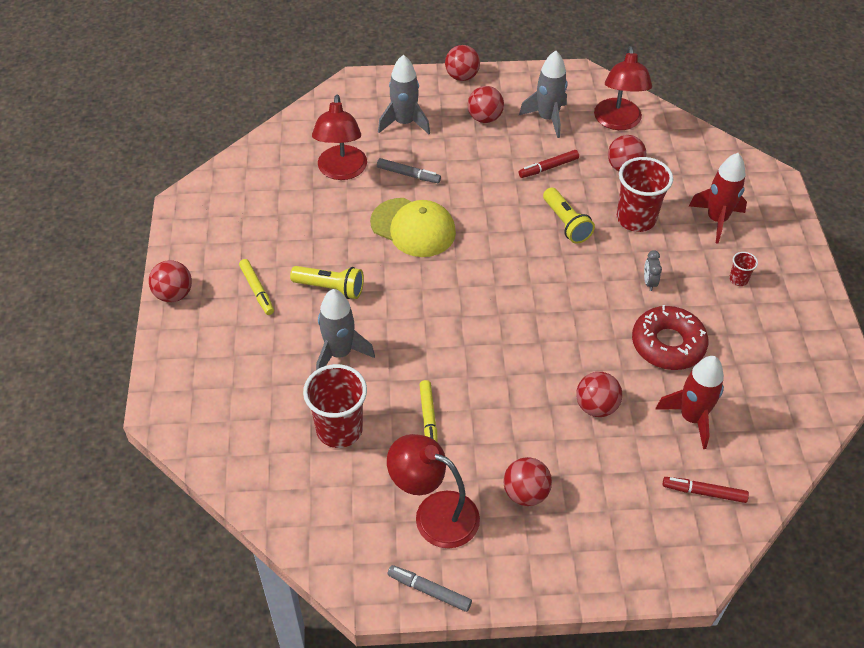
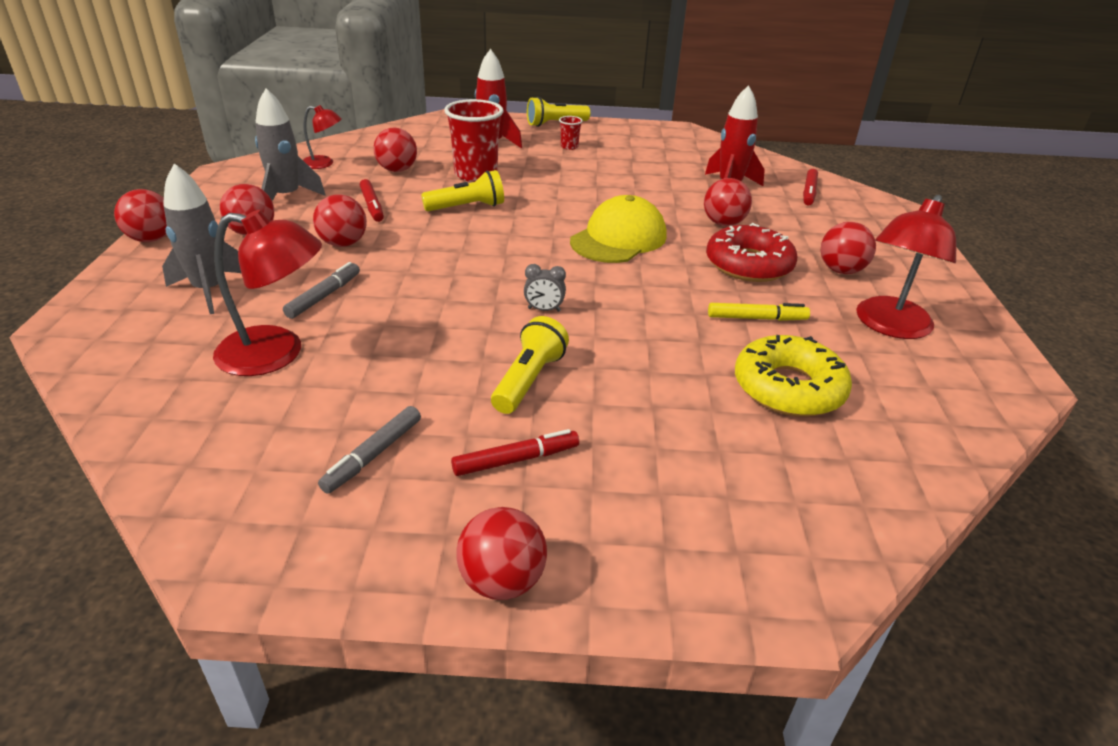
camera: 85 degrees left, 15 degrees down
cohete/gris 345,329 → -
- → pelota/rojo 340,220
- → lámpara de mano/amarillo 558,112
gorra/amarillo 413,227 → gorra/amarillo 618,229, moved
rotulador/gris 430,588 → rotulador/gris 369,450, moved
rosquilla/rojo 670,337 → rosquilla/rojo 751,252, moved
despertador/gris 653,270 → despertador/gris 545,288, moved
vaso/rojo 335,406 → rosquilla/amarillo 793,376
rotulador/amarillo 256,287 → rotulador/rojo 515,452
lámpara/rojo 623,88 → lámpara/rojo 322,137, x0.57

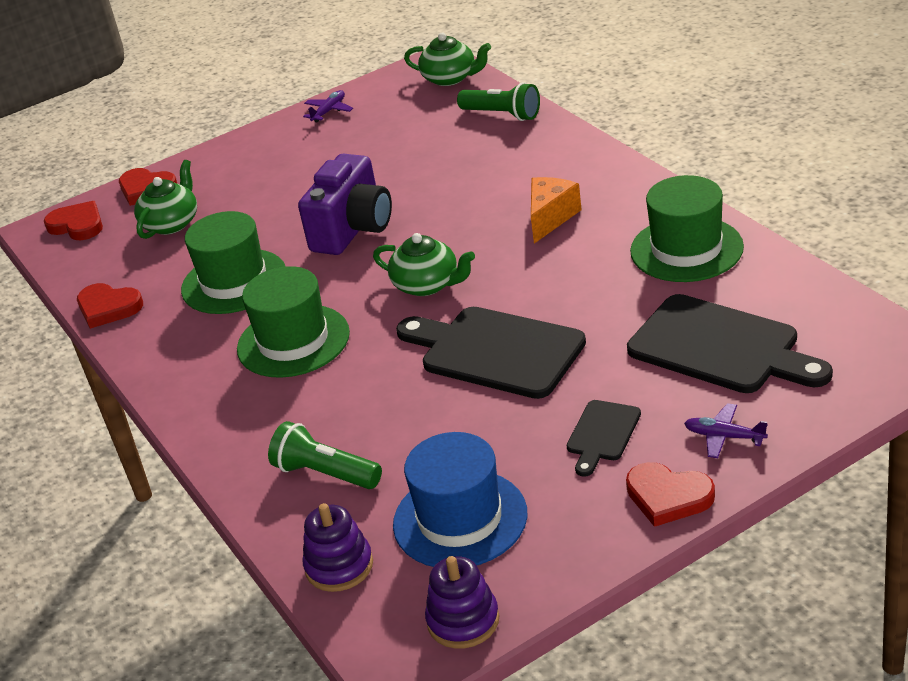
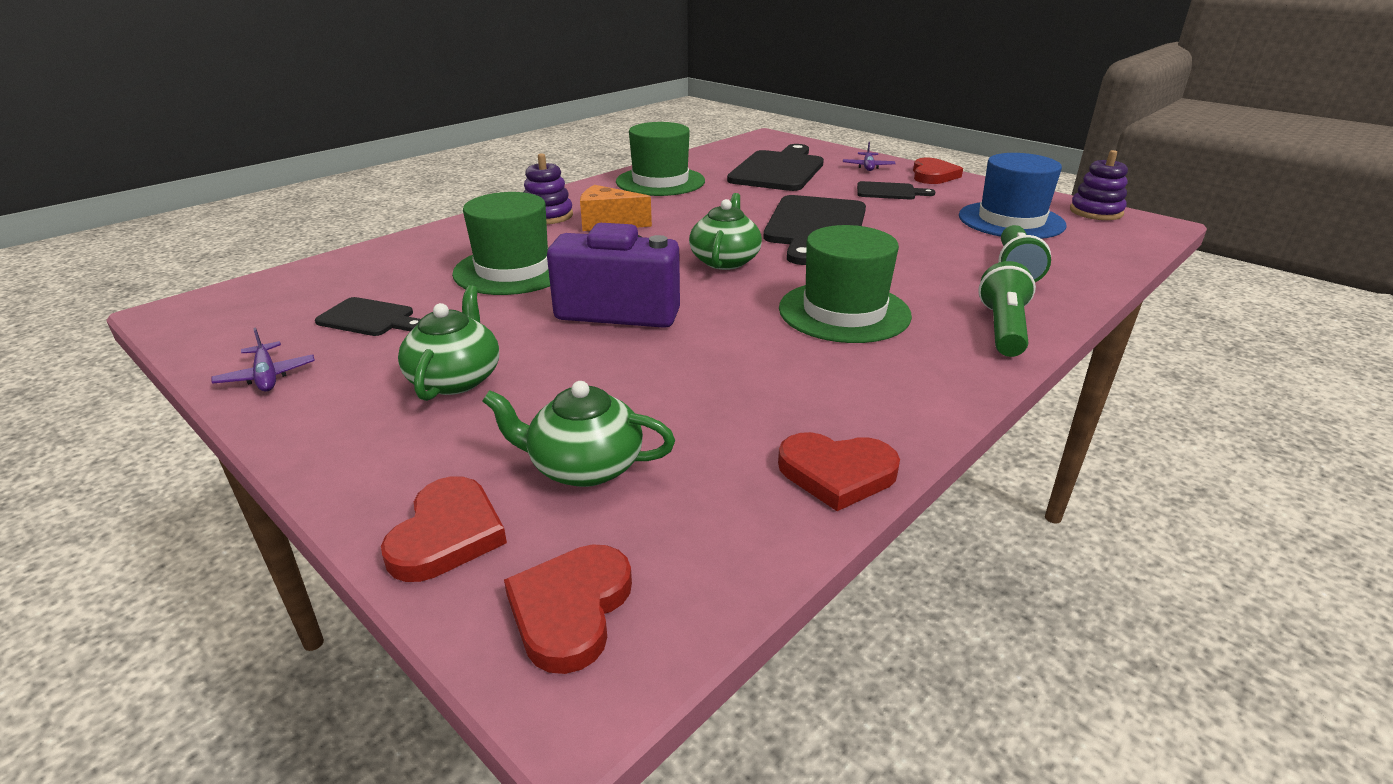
camera: 110 degrees left, 5 degrees down
- → tabla de cortar/negro 367,316
sombrero/verde 233,262 → sombrero/verde 501,243, moved
juguete apilable/morado 338,547 → juguete apilable/morado 548,188, moved
tetera/verde 447,59 → tetera/verde 448,343, moved
lámpara de mano/verde 498,101 → lámpara de mano/verde 1007,309, moved
corazón/rojo 110,306 → corazón/rojo 839,471, 90 degrees clockwise
avión/morado 328,106 → avión/morado 263,360, 135 degrees counterclockwise

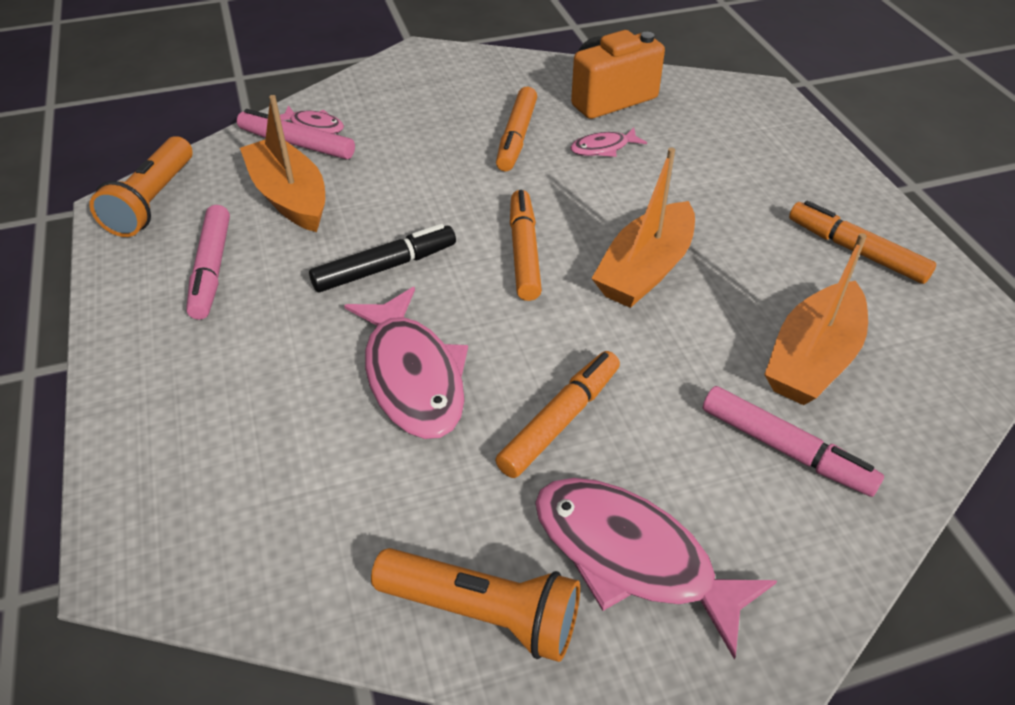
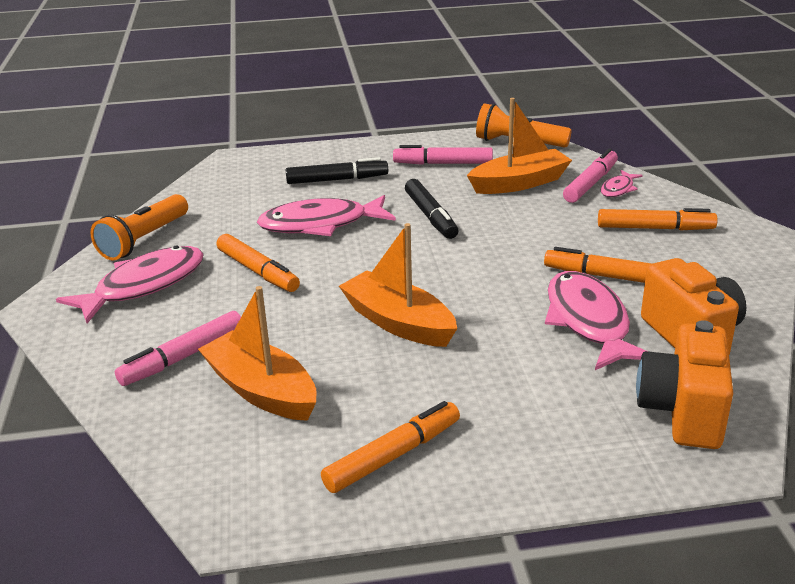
camera: 100 degrees right, 15 degrees down
- → rotulador/negro 337,170
- → cámara/naranja 684,384
rotulador/naranja 526,245 → rotulador/naranja 658,219, moved
pez/rosa 608,142 → pez/rosa 595,320, x2.04

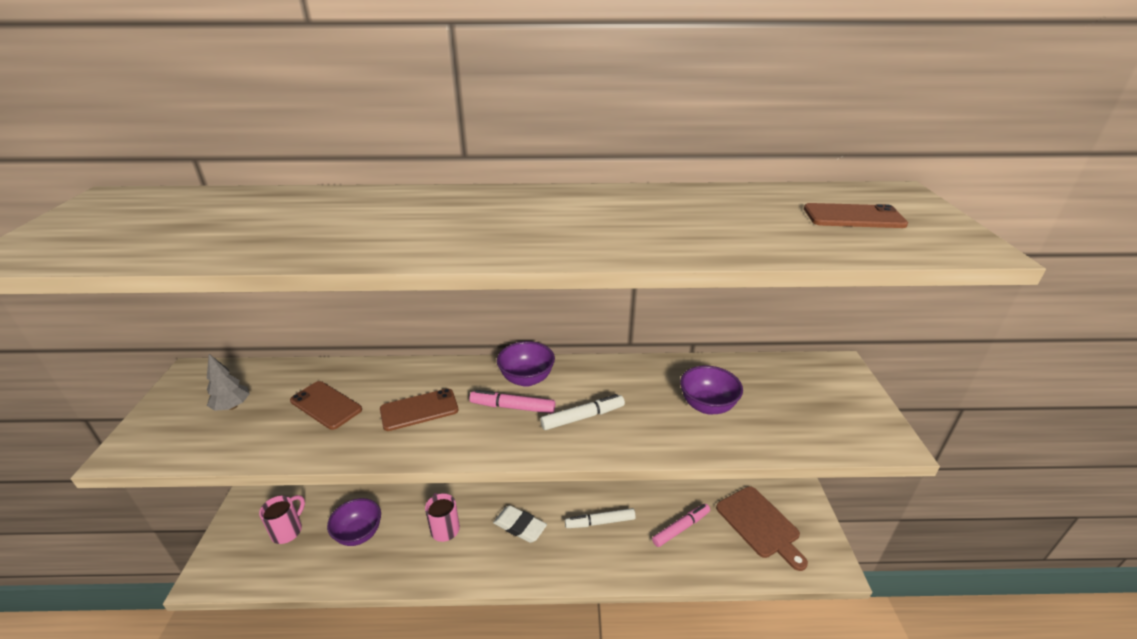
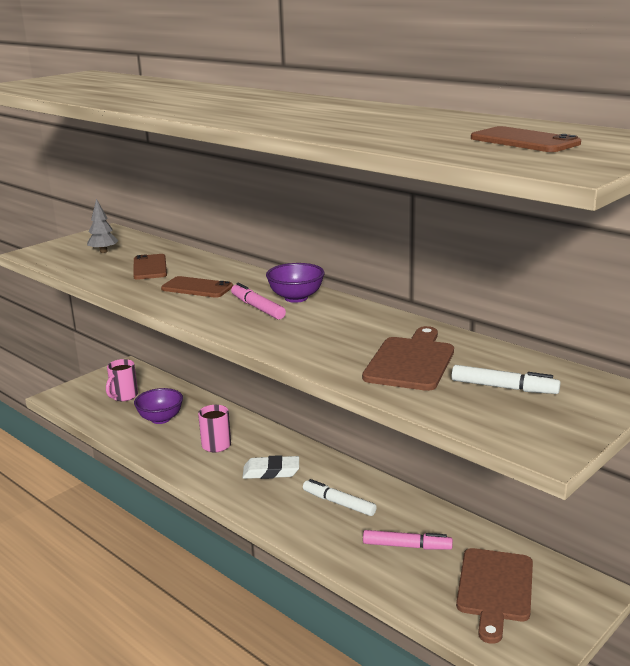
camera: 45 degrees right, 10 degrees down
rotulador/blanco 582,412 → rotulador/blanco 506,379, moved
cuenco/morado 711,390 → tabla de cortar/marrón 408,358
taza/rosa 282,519 → taza/rosa 122,380, 135 degrees clockwise
goma de borrar/blanco 520,524 → goma de borrar/blanco 270,467, 75 degrees counterclockwise

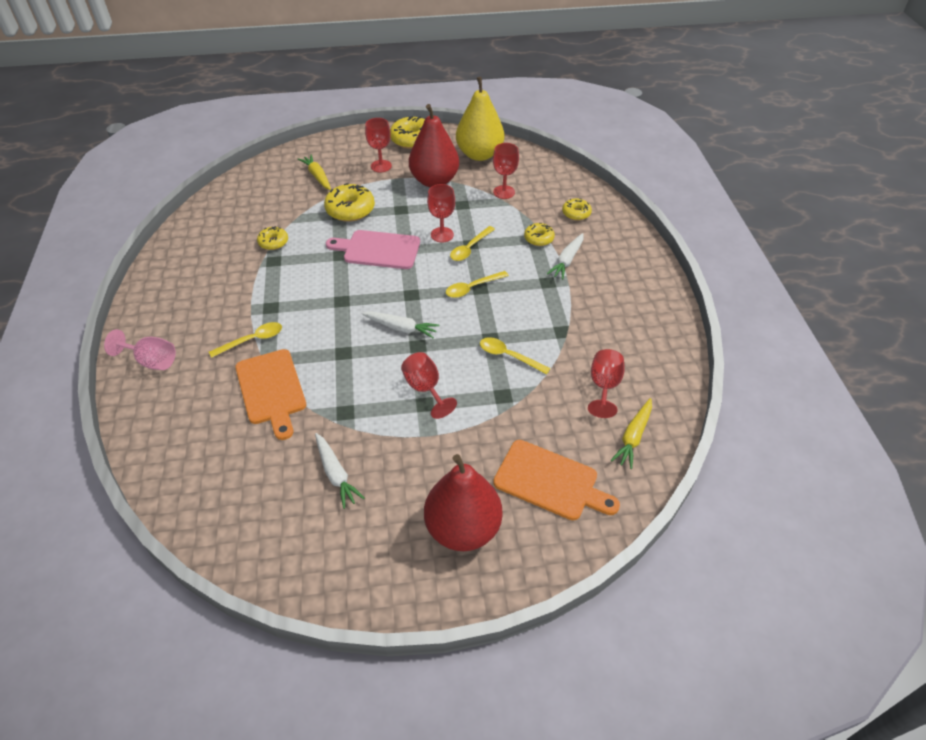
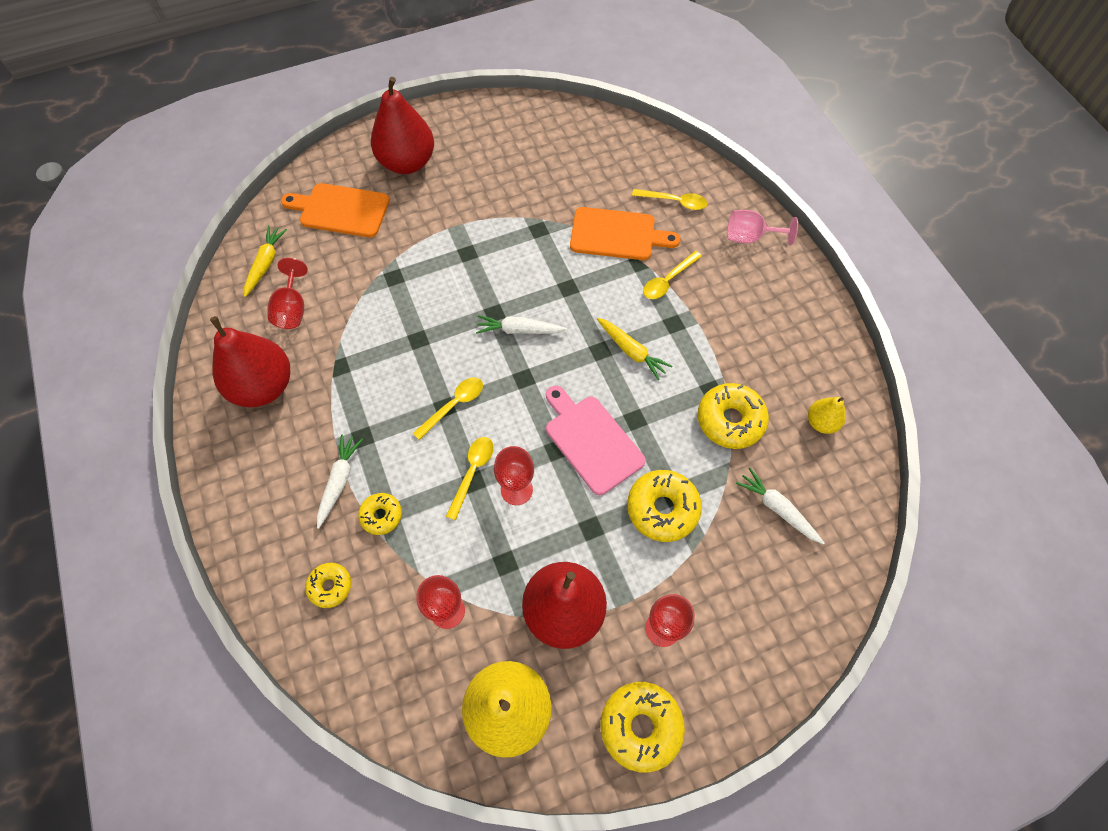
camera: 165 degrees right, 15 degrees up
copa/rojo 429,385 → -
- → pera/rojo 250,361
- → pera/amarillo 827,415
zanahoria/amarillo 314,172 → zanahoria/amarillo 634,349, moved
zanahoria/blanco 340,471 → zanahoria/blanco 780,506, moved
cuchara/amarillo 515,356 → cuchara/amarillo 669,199, moved
tabla de cortar/naranja 270,394 → tabla de cortar/naranja 625,233, 135 degrees clockwise
tabla de cortar/rosa 373,249 → tabla de cortar/rosa 596,440, 120 degrees counterclockwise
rosquilla/amarillo 272,238 → rosquilla/amarillo 733,416, x1.72

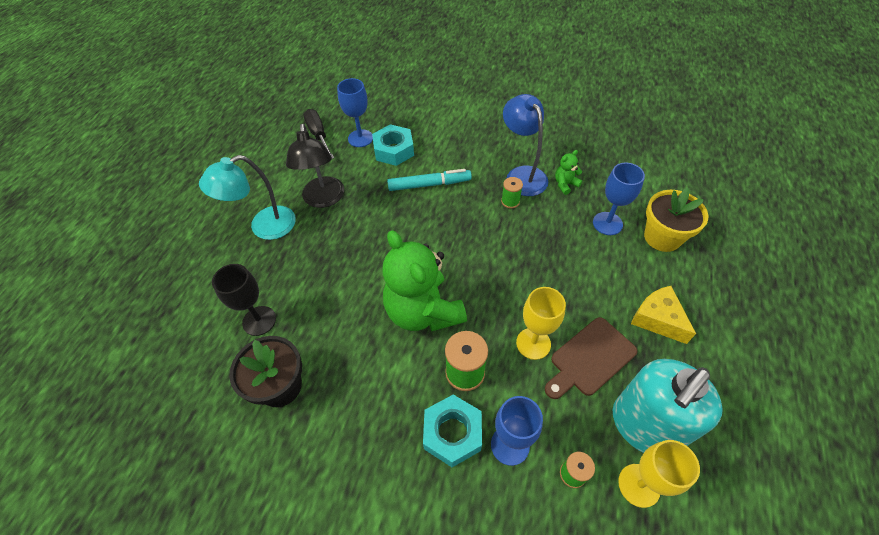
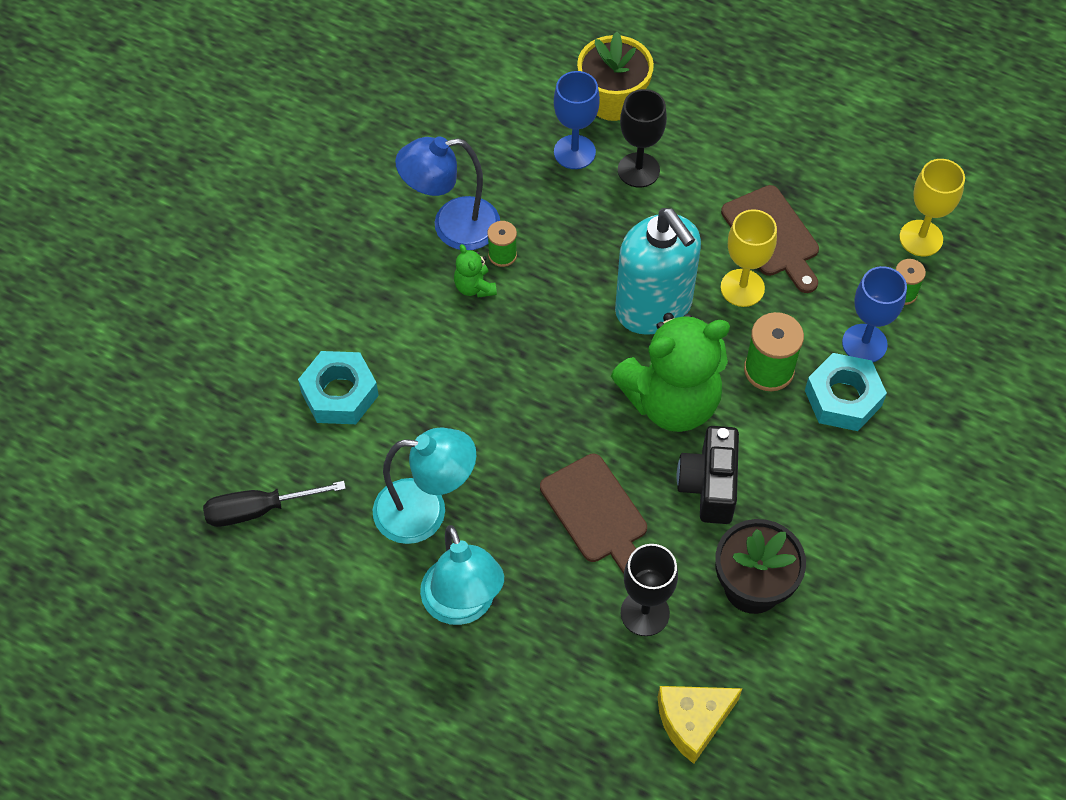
camera: 80 degrees left, 5 degrees up
copa/azul 355,112 → -
rotulador/turquesa 429,180 → -
- → tabla de cortar/marrón 593,514
- → copa/negro 642,138
- → cámara/negro 708,475
osito/verde 568,172 → osito/verde 475,271, moved
dispensador de jabón/turquesa 668,406 → dispensador de jabón/turquesa 658,271, moved
queso/amarillo 663,315 → queso/amarillo 700,725, moved
lámpara/negro 315,166 → lámpara/turquesa 424,485

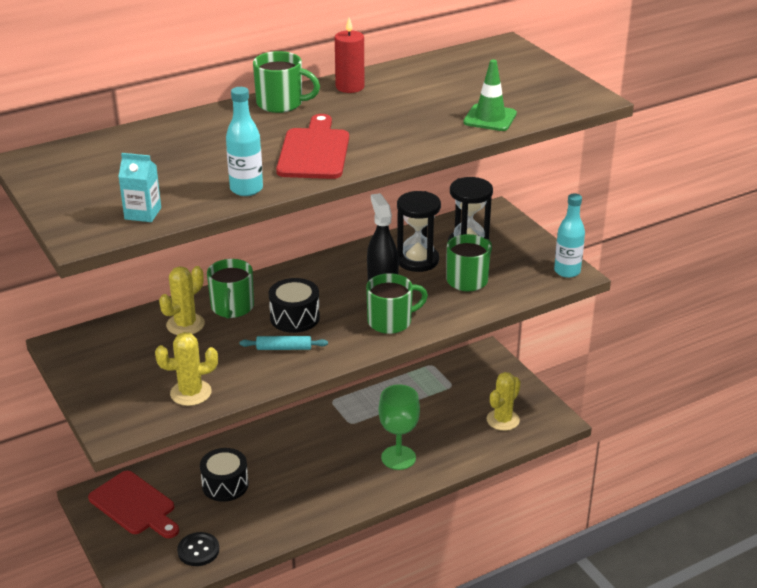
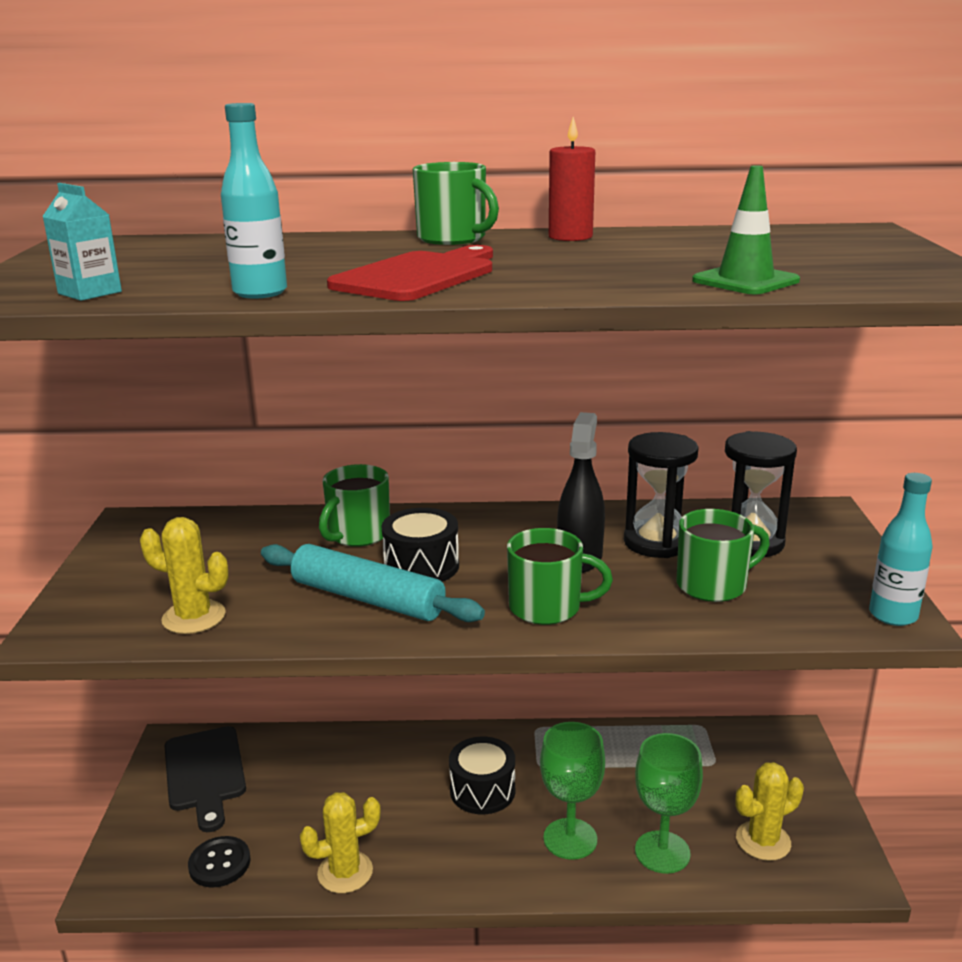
camera: 30 degrees right, 10 degrees down
- → copa/verde 669,803
cactus/amarillo 182,300 → cactus/amarillo 340,842, moved
tambor/negro 224,475 → tambor/negro 482,775, moved
tabla de cortar/rojo 133,504 → tabla de cortar/negro 205,779
rodillo/turquesa 284,343 → rodillo/turquesa 373,583, x1.94

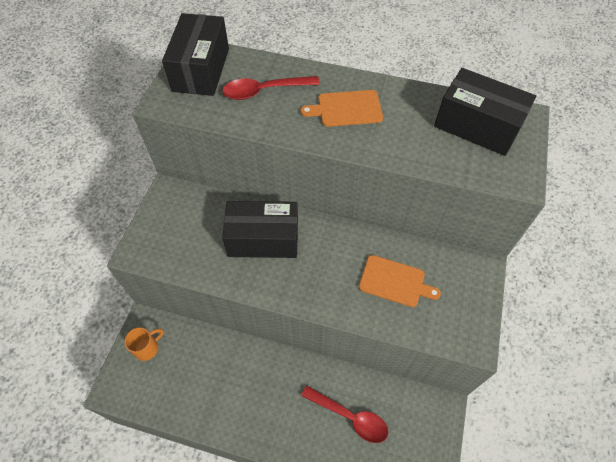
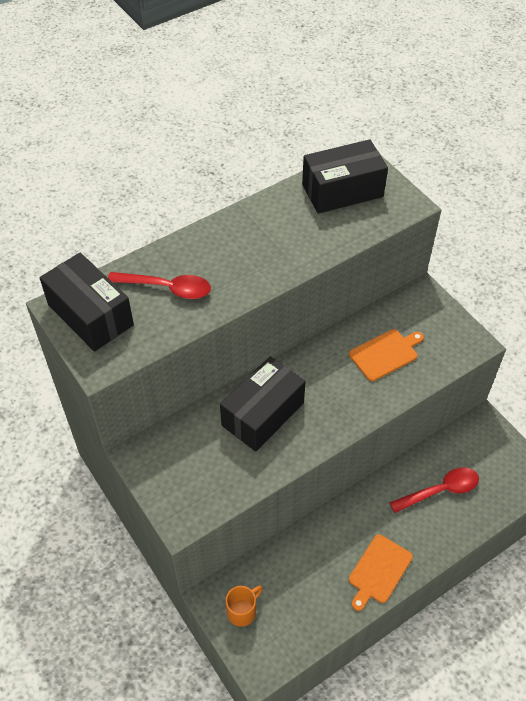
camera: 50 degrees left, 5 degrees down
tabla de cortar/naranja 341,108 → tabla de cortar/naranja 381,572, moved
taza/naranja 144,344 → taza/naranja 244,606, 45 degrees clockwise
cuchara/rojo 271,88 → cuchara/rojo 159,285, 105 degrees counterclockwise

